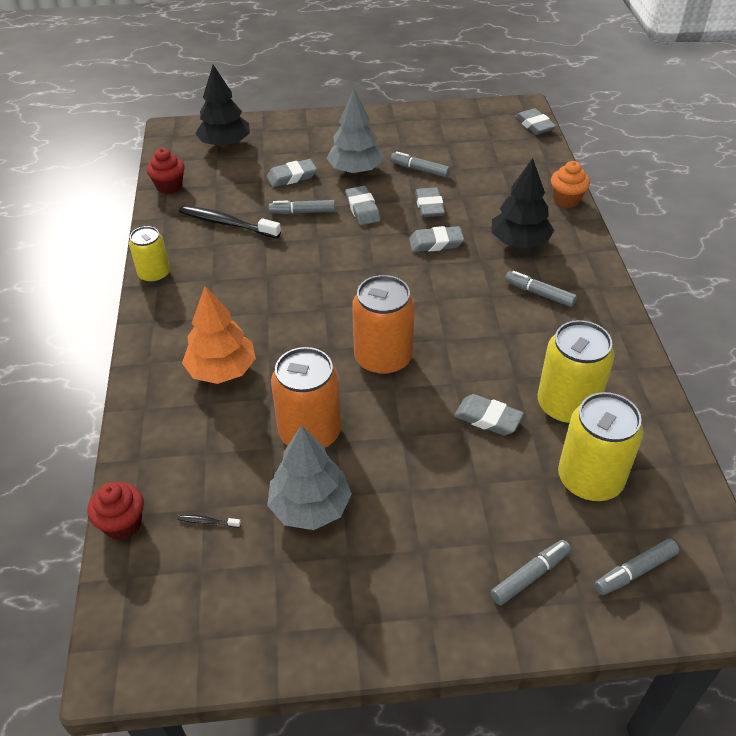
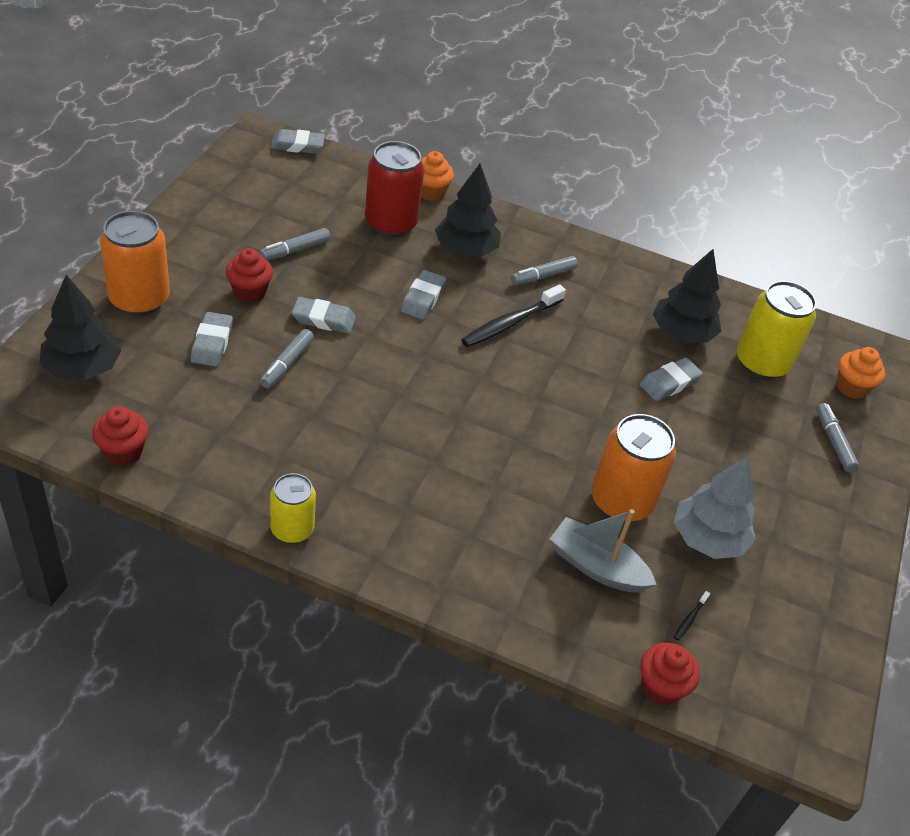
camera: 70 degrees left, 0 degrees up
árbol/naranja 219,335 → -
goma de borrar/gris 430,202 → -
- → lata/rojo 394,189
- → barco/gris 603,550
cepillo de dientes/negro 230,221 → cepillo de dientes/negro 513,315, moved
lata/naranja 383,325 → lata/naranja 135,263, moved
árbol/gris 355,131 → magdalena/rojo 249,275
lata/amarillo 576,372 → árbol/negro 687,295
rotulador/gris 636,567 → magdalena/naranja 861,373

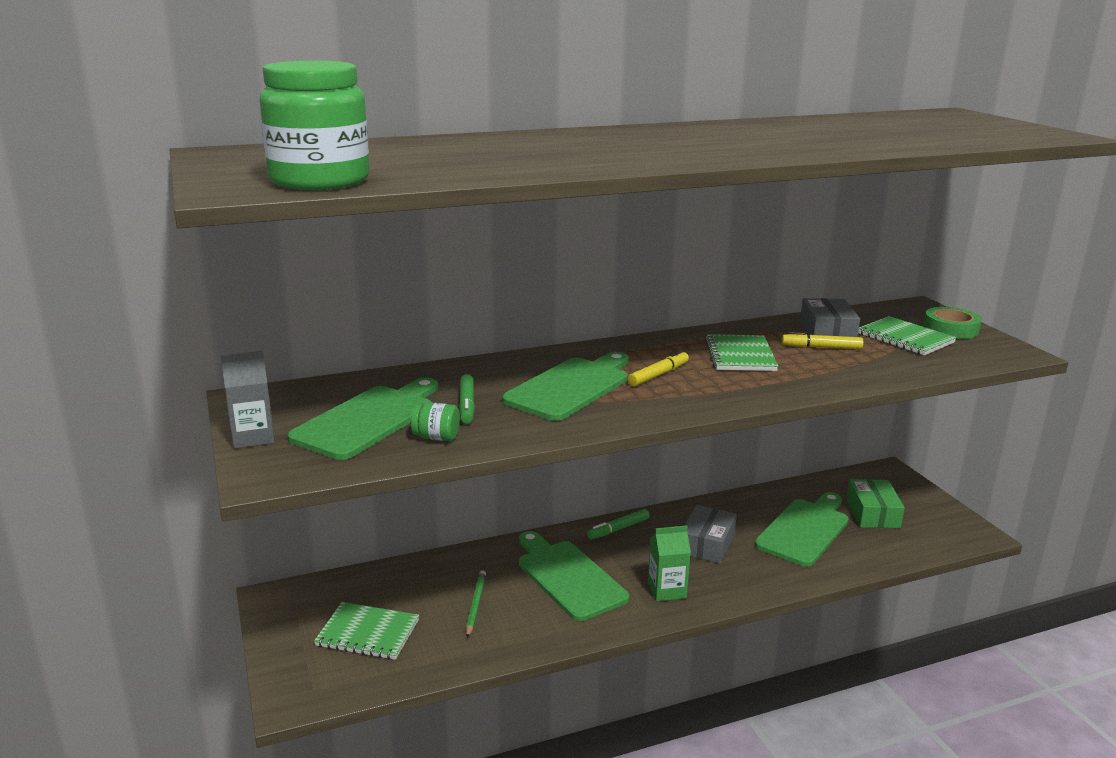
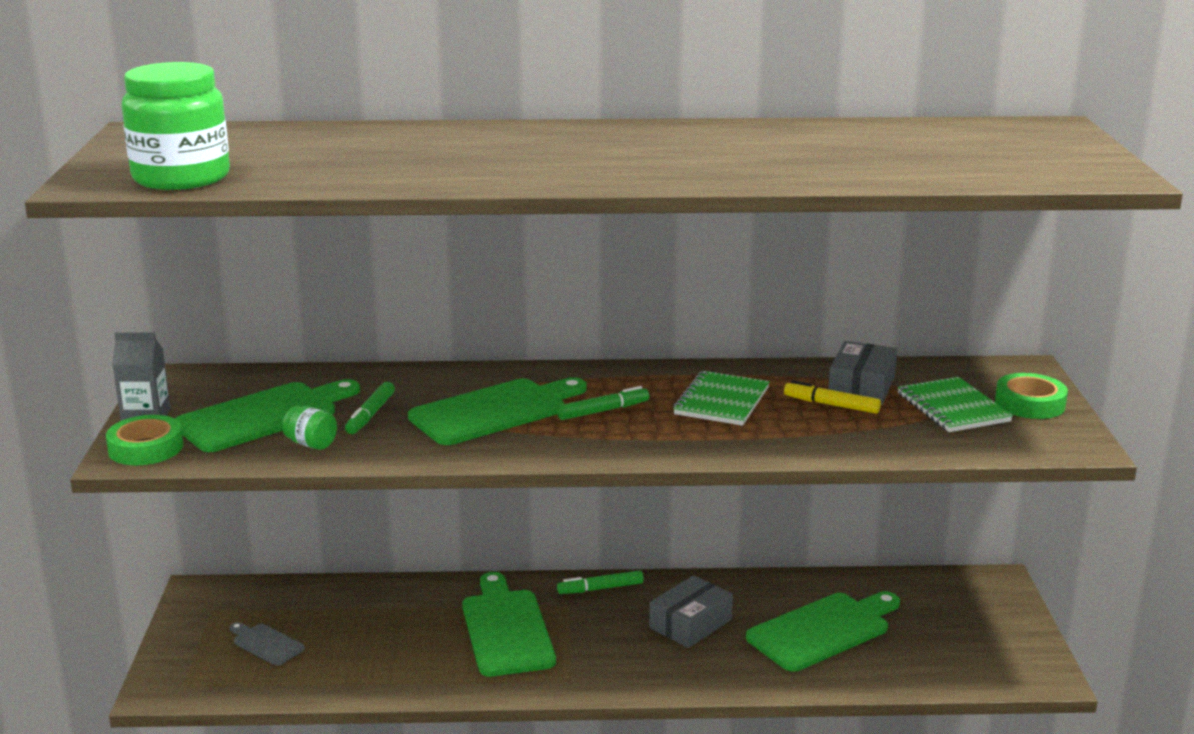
camera: 20 degrees right, 0 degrees up
lápiz/verde 476,604 → -
cartón de leche/verde 669,563 → -
caja/verde 875,503 → -
- → cinta adhesiva/verde 144,440
cuaderno/verde 366,631 → tabla de cortar/gris 267,644
rotulador/amarillo 658,368 → rotulador/verde 603,403

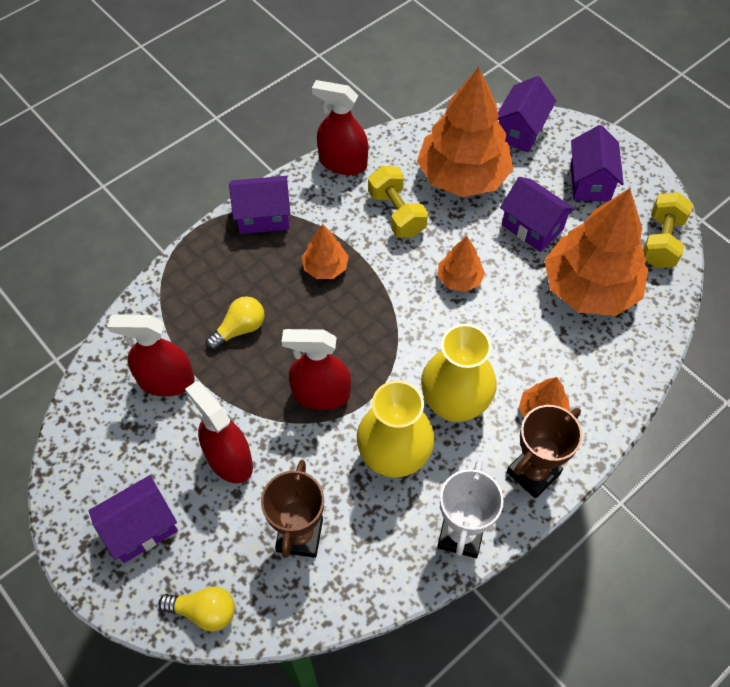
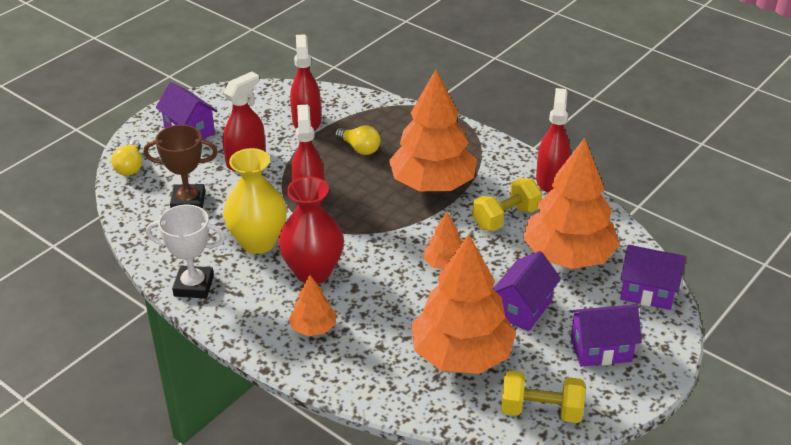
camera: 80 degrees right, 20 degrees down
casa/morado 260,205 → -
trofeo/marrón 544,451 → -
florero/amarillo 459,373 → florero/rojo 311,230
árbol/naranja 325,251 → árbol/naranja 433,130, x2.13

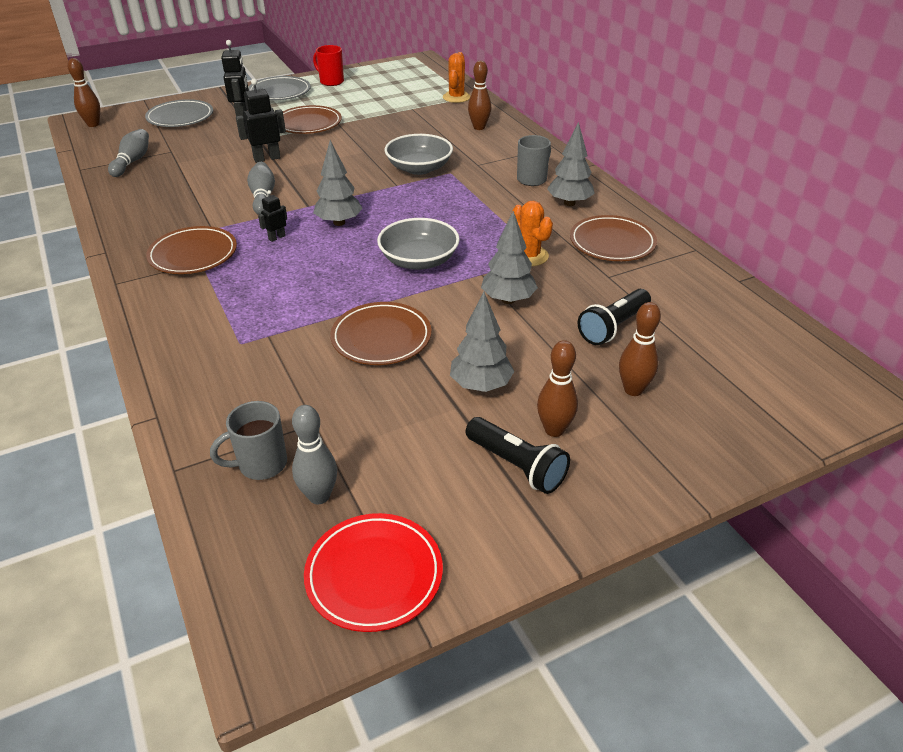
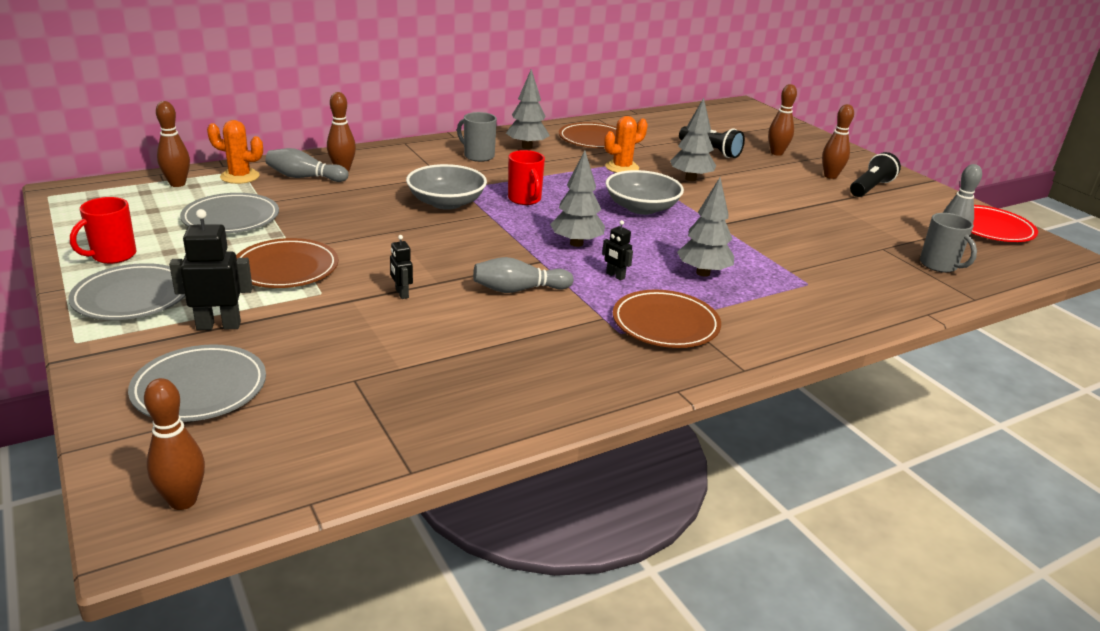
camera: 95 degrees left, 10 degrees down
plato/marrón 380,333 → -
- → bolo/marrón 173,144
- → plato/gris 229,213
- → taza/rojo 526,177
bolo/gris 128,153 → bolo/gris 307,165, moved
árbol/gris 482,342 → árbol/gris 705,227, moved
robot/negro 261,121 → robot/negro 401,267, x0.56

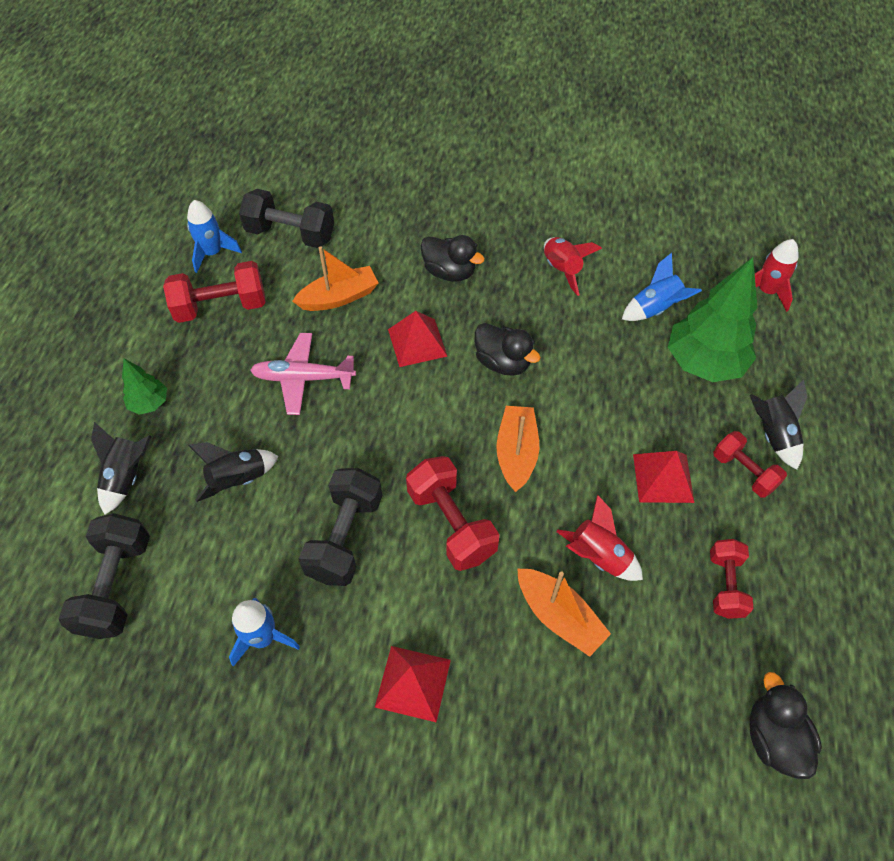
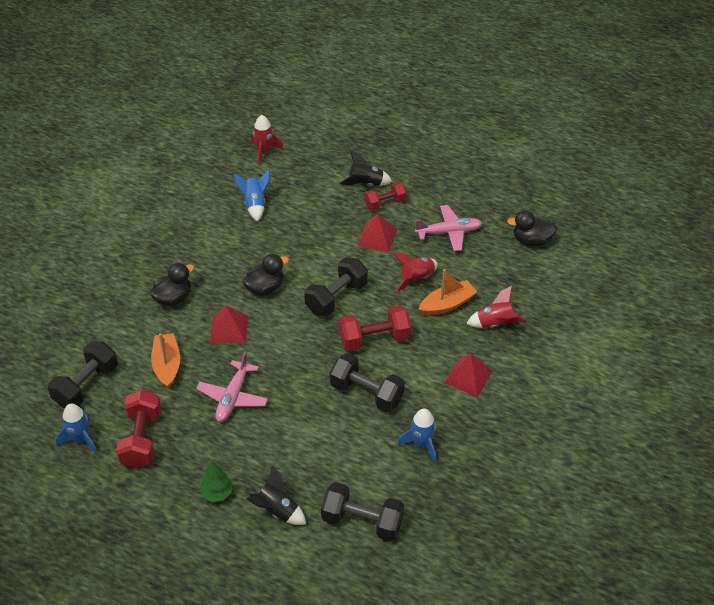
camera: 75 degrees left, 10 degrees down
cohete/negro 233,472 → -
árbol/verde 713,319 → -
cohete/rojo 573,266 → cohete/rojo 495,307, moved
barco/naranja 517,449 → mancuerna/negro 336,286
mancuerna/rojo 731,579 → avión/rosa 448,228

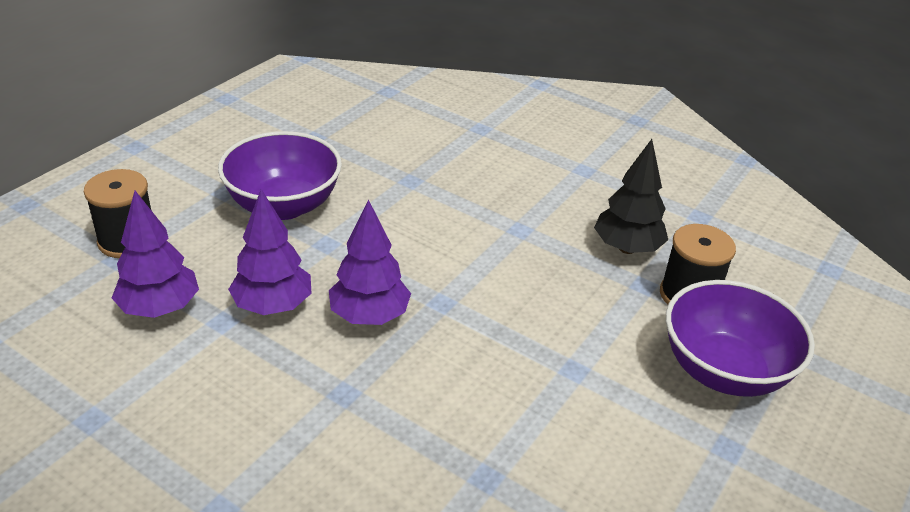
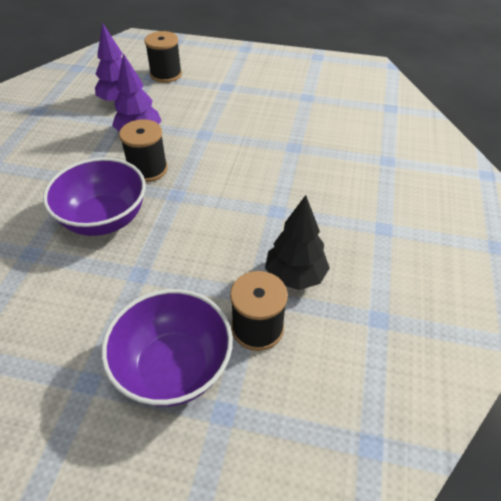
camera: 70 degrees right, 10 degrees up
cuenco/morado 280,175 → cuenco/morado 94,197, moved
árbol/morado 370,262 → carrete/negro 143,150

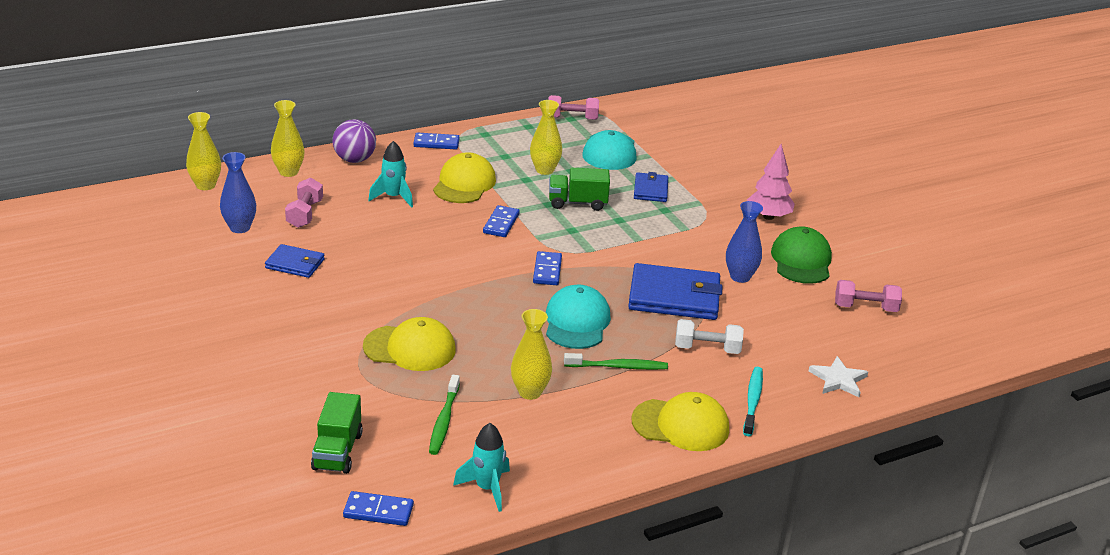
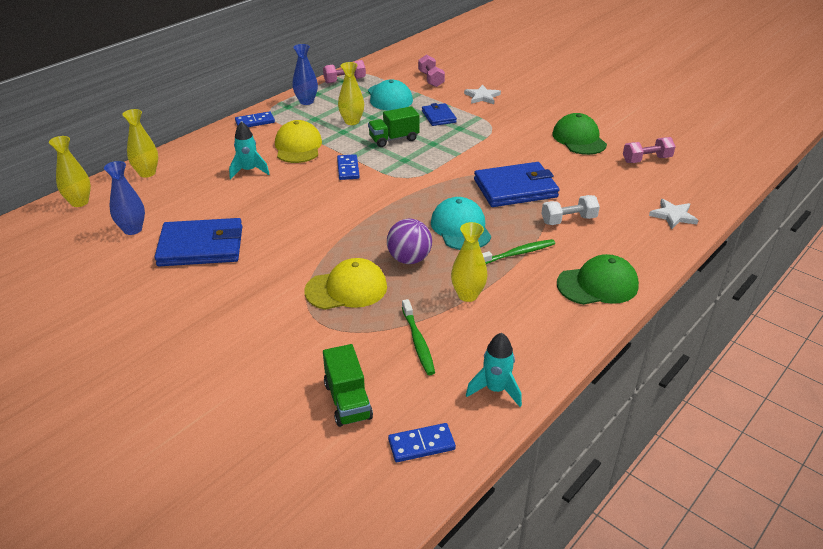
camera: 20 degrees left, 5 degrees up
ficha de dominó/azul 547,268 → -
cepillo de dientes/turquesa 753,401 → -
árbol/rosa 771,182 → -
- → estrella/blanco 482,94
mancuerna/rosa 304,202 → mancuerna/rosa 431,71, moved
pelota/morado 354,141 → pelota/morado 409,241, moved
florero/azul 744,242 → florero/azul 305,74, moved
gorra/amarillo 680,421 → gorra/verde 598,279
cartera/azul 295,261 → cartera/azul 198,242, x1.80

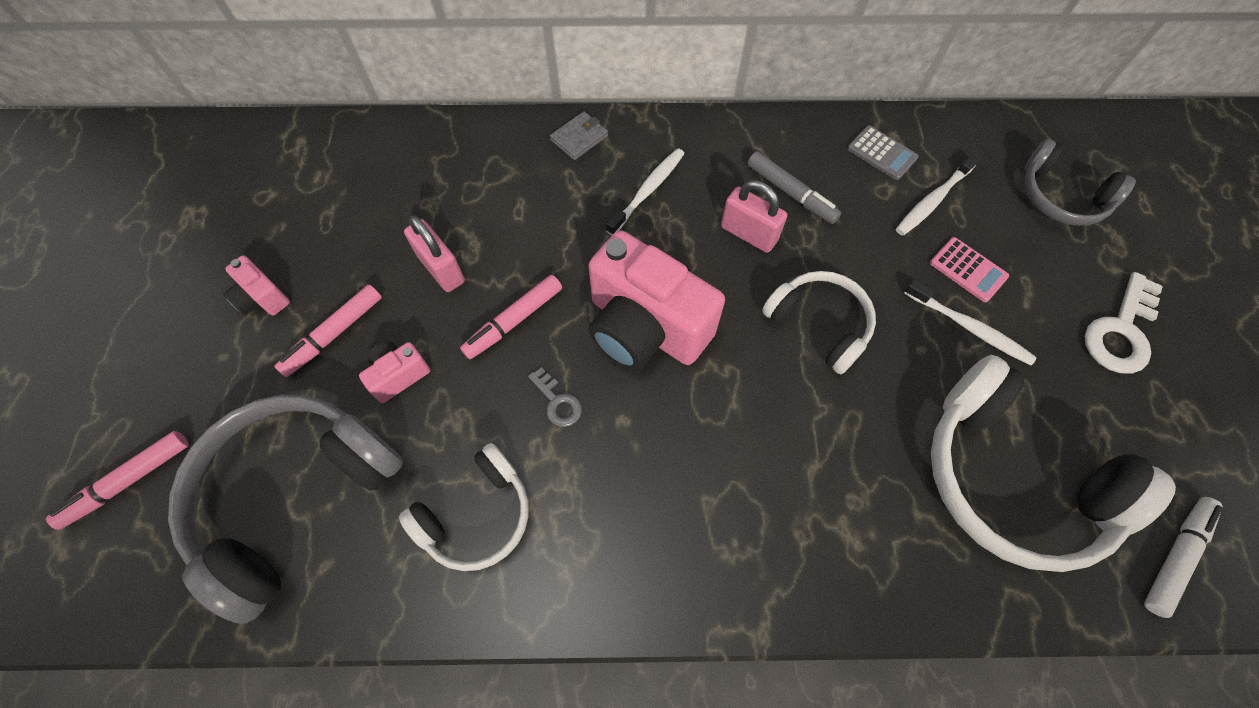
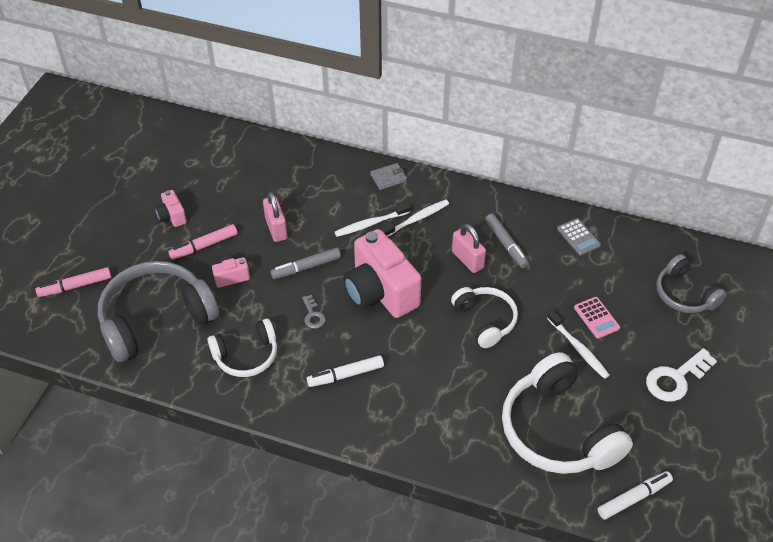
camera: 20 degrees right, 15 degrees down
- → rotulador/blanco 345,371
cepillo de dientes/blanco 938,194 → cepillo de dientes/blanco 372,220, moved
rotulador/rosa 511,317 → rotulador/gris 305,263

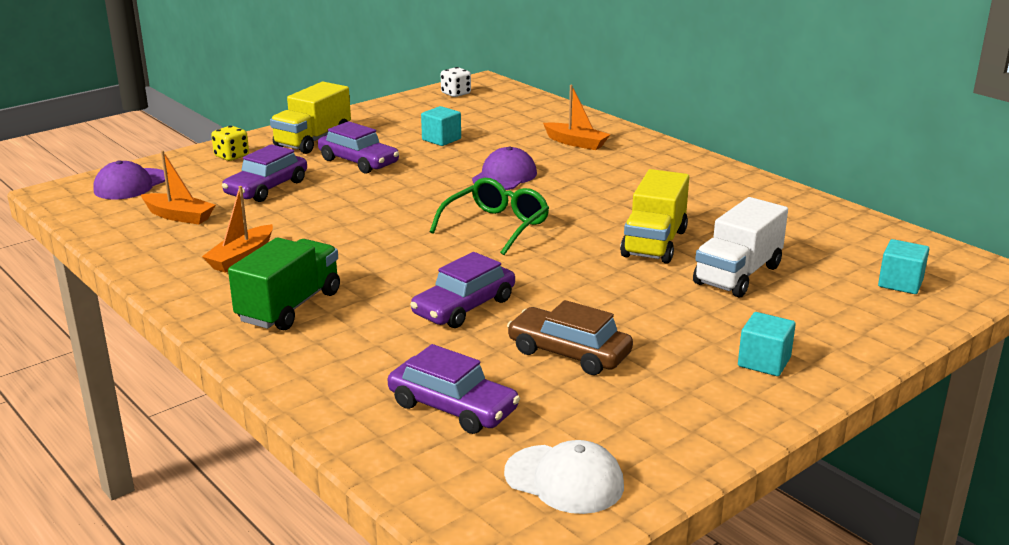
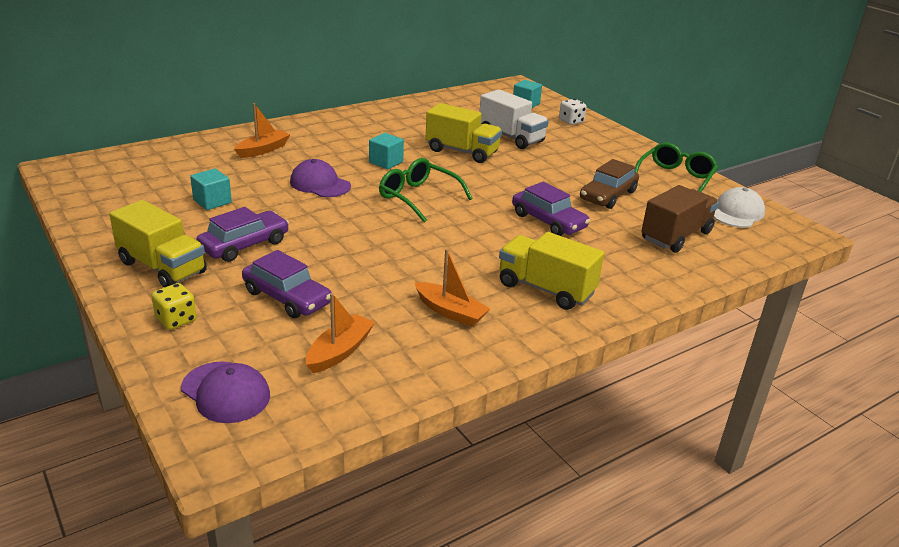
camera: 85 degrees left, 5 degrees up
- → gafas/verde 676,167
dado/blanco 456,82 → dado/blanco 572,112, moved
cubo/turquesa 767,344 → cubo/turquesa 386,151, moved
coche/morado 454,389 → camión/marrón 680,219
camión/verde 284,283 → camión/amarillo 551,271

